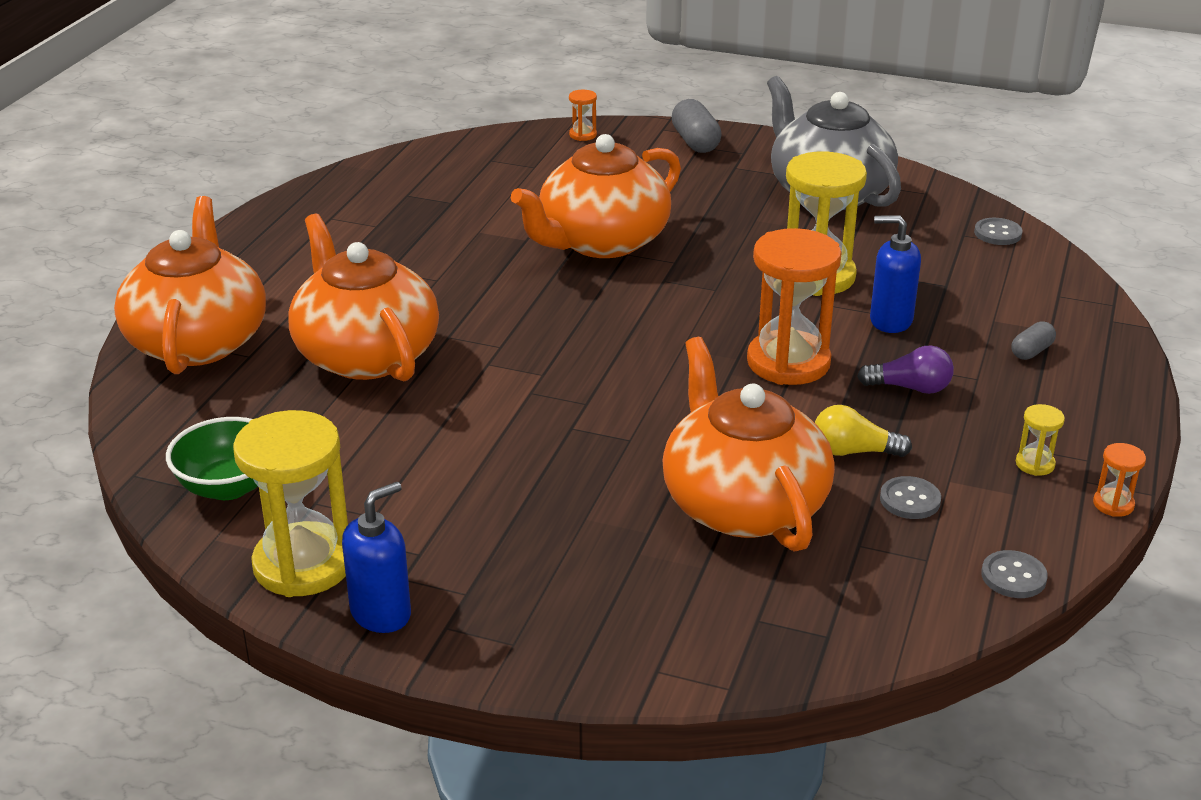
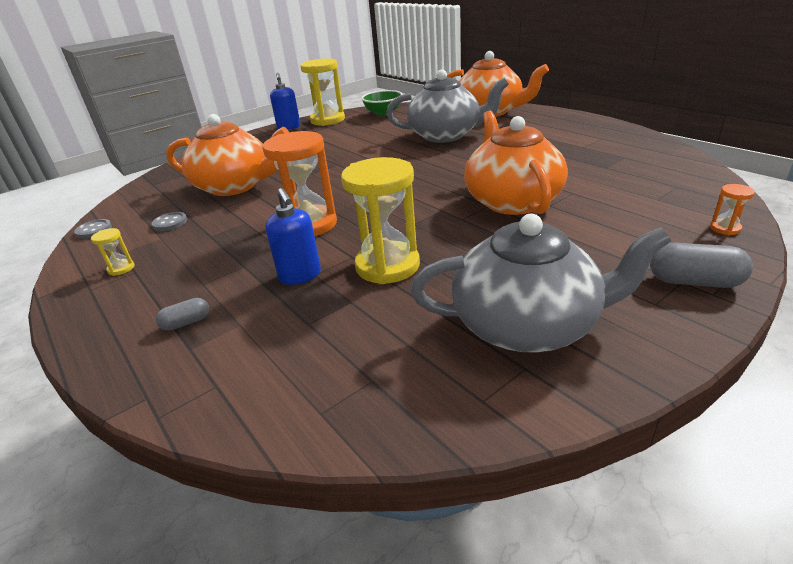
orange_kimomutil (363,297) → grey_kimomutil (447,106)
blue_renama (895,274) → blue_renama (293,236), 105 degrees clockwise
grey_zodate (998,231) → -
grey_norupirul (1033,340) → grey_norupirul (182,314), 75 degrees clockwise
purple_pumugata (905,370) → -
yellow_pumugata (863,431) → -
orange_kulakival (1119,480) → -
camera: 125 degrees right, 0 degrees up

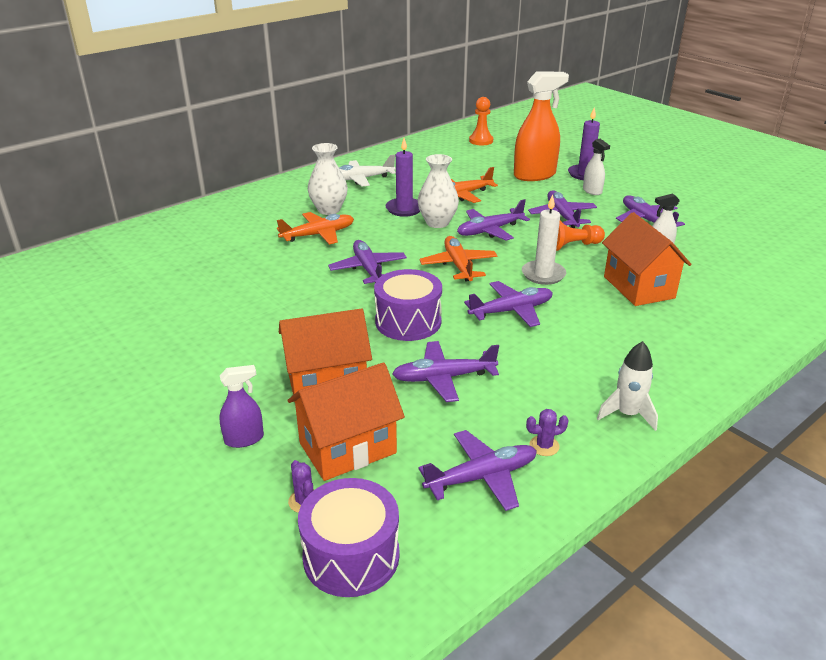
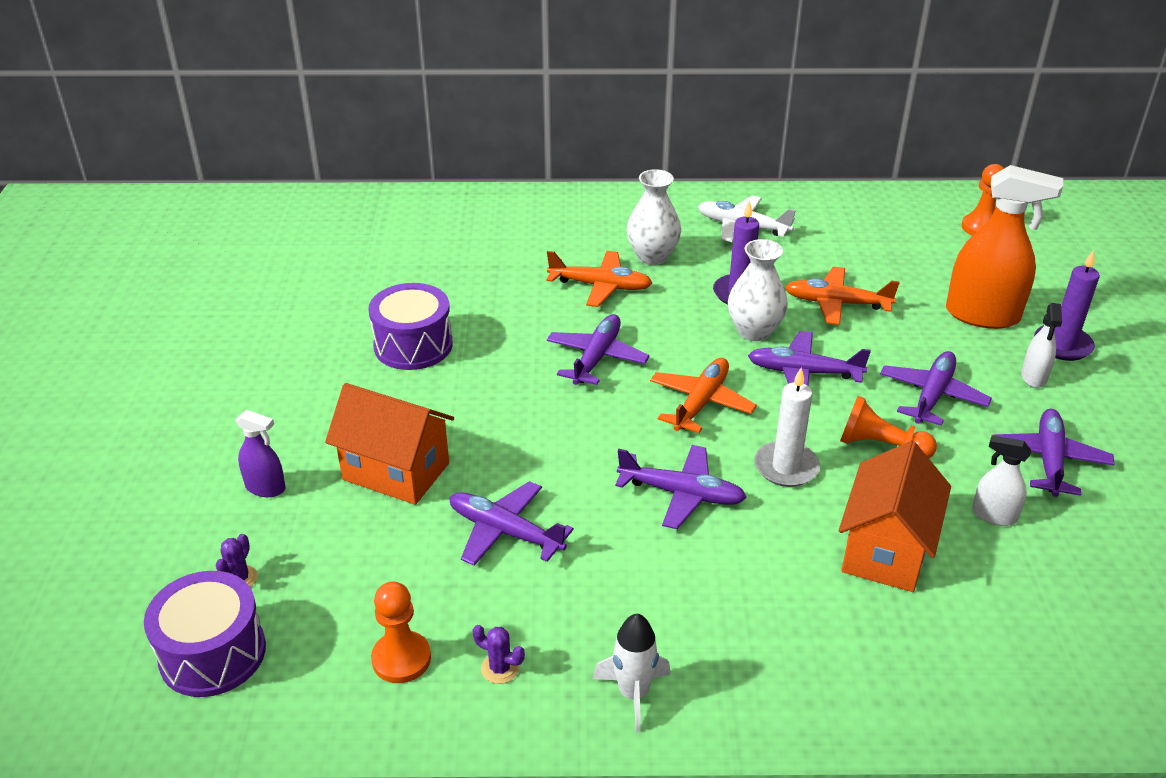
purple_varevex (408,305) → purple_varevex (410,326), move
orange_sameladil (346,421) → -
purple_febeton (477,470) → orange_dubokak (401,632)
camera: 40 degrees right, 5 degrees up

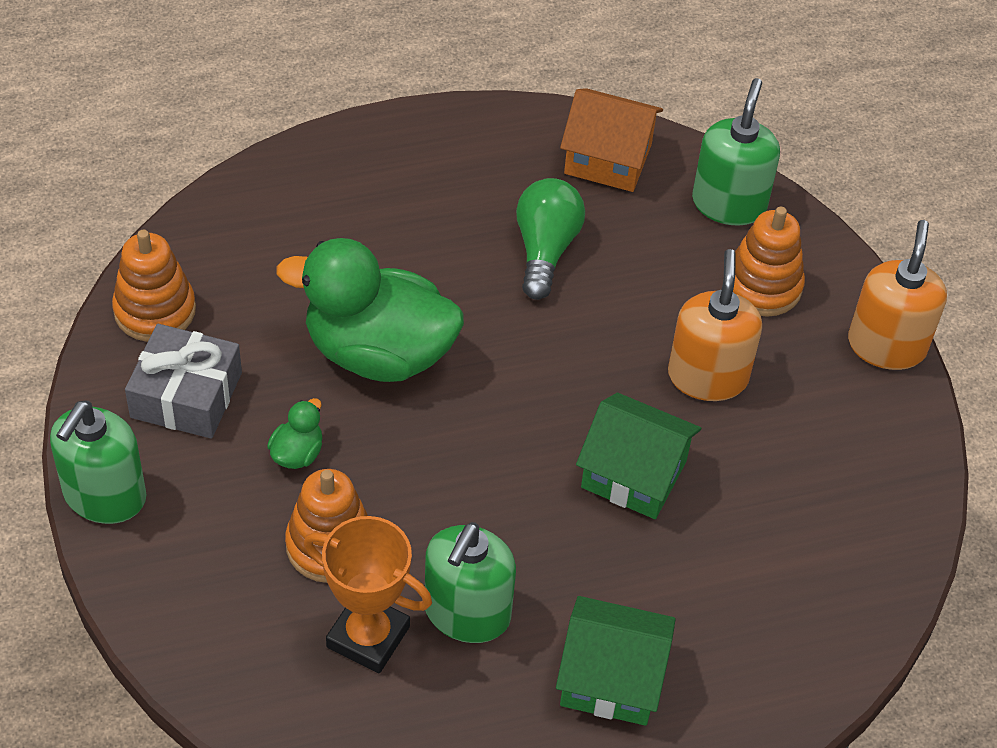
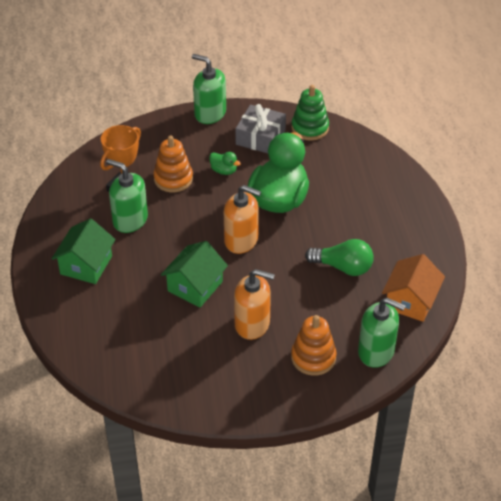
orange_renama (897,295) → orange_renama (242,219), move
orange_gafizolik (154,286) → green_gafizolik (310,113)
camera: 100 degrees right, 5 degrees down

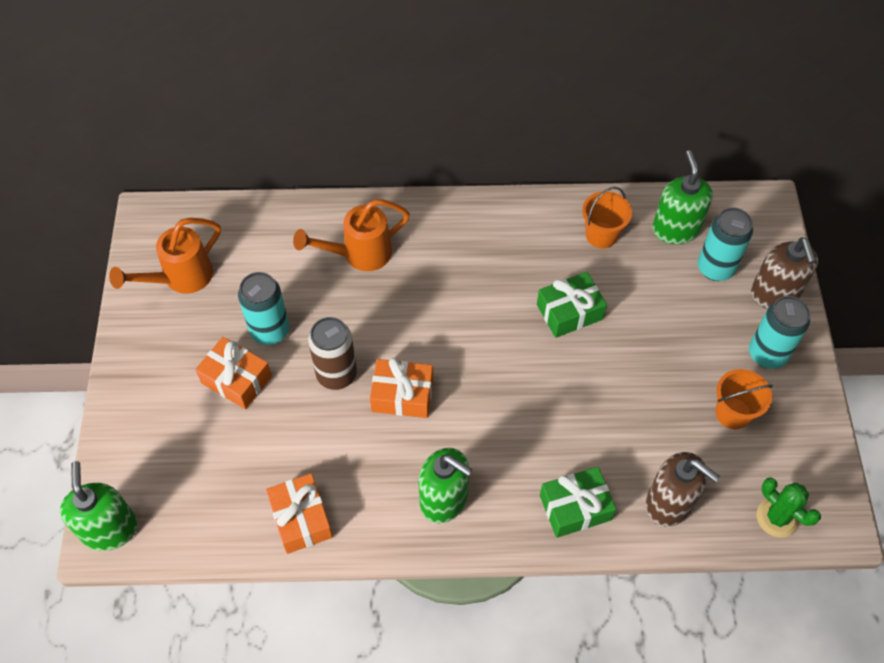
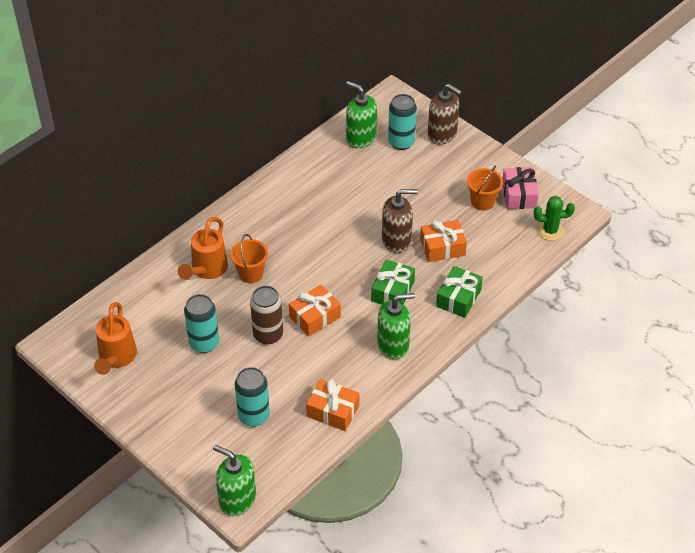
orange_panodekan (607,218) → orange_panodekan (249,258), move
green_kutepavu (572,305) → green_kutepavu (393,282), move
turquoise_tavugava (779,332) → turquoise_tavugava (252,397), move
orange_kutepavu (233,373) → orange_kutepavu (443,241), move
brown_renama (683,489) → brown_renama (400,221), move
- → pink_kutepavu (521,188)
camera: 45 degrees left, 10 degrees down

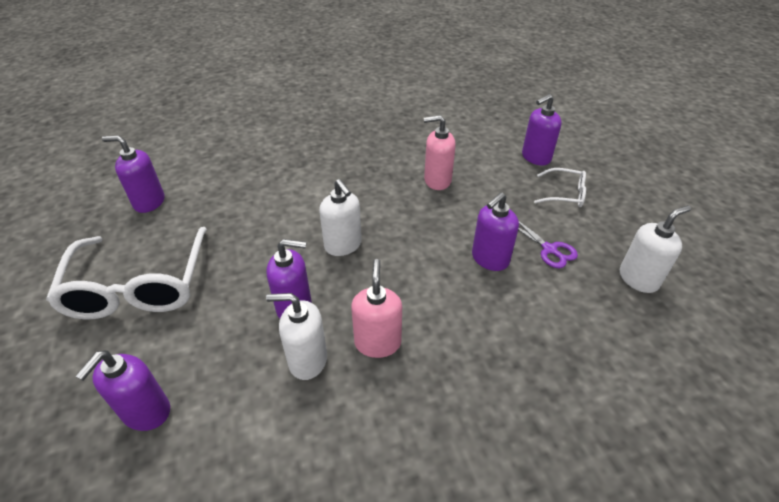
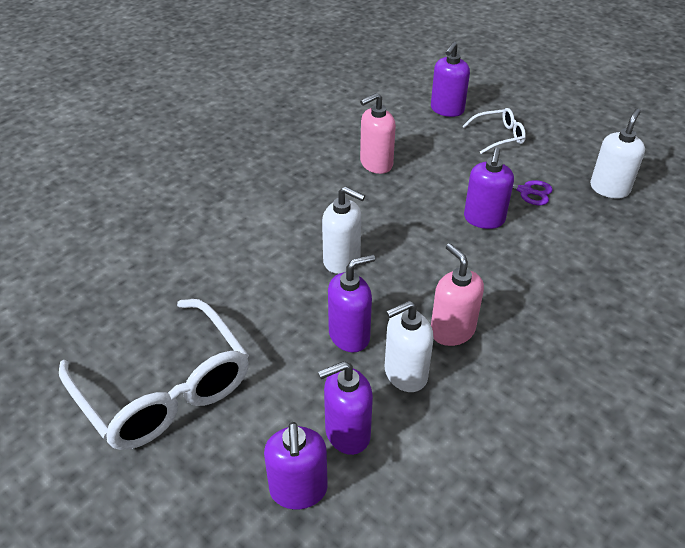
purple_renama (133,174) → purple_renama (345,408), move
camera: 30 degrees left, 0 degrees up

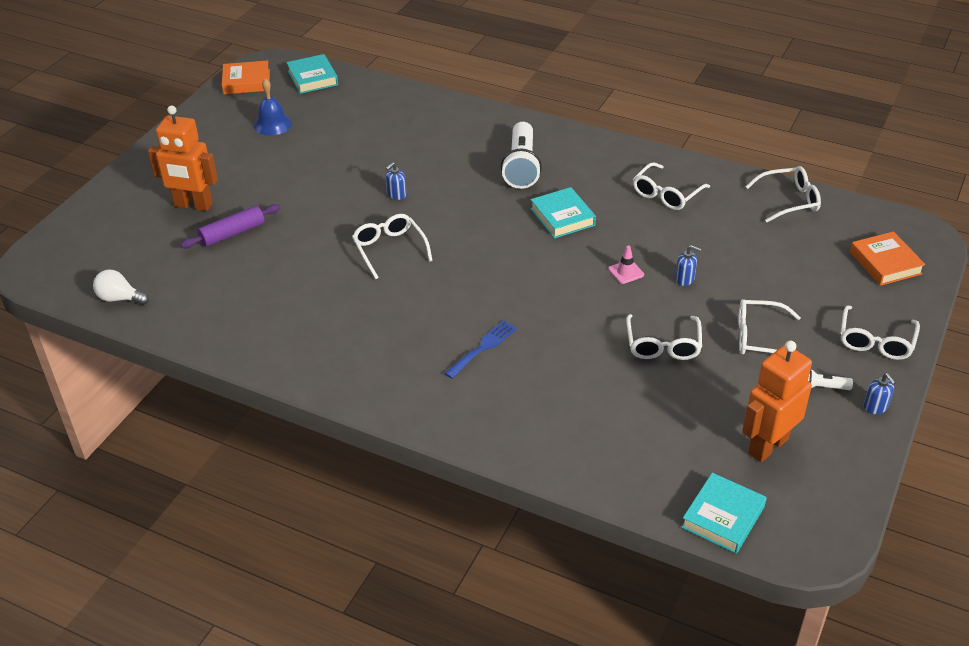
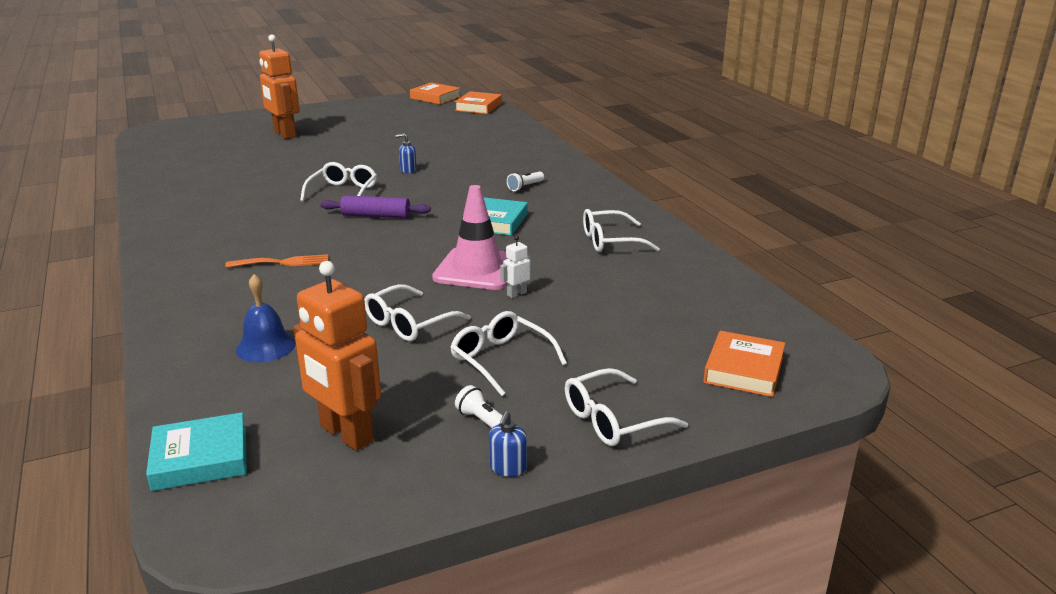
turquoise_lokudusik (312,74) → orange_lokudusik (478,102)
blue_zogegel (273,107) → blue_zogegel (266,318), move
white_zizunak (521,155) → white_zizunak (525,181), x0.47
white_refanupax (783,194) → -
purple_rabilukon (230,226) → purple_rabilukon (375,206), move
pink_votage (626,264) → pink_votage (469,237), x2.37
blue_renama (688,265) → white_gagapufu (515,267)
white_pumugata (121,287) → -
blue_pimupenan (480,349) → orange_pimupenan (277,261)
orange_gagapufu (777,401) → orange_gagapufu (337,356), 135 degrees counterclockwise
camera: 40 degrees right, 15 degrees down

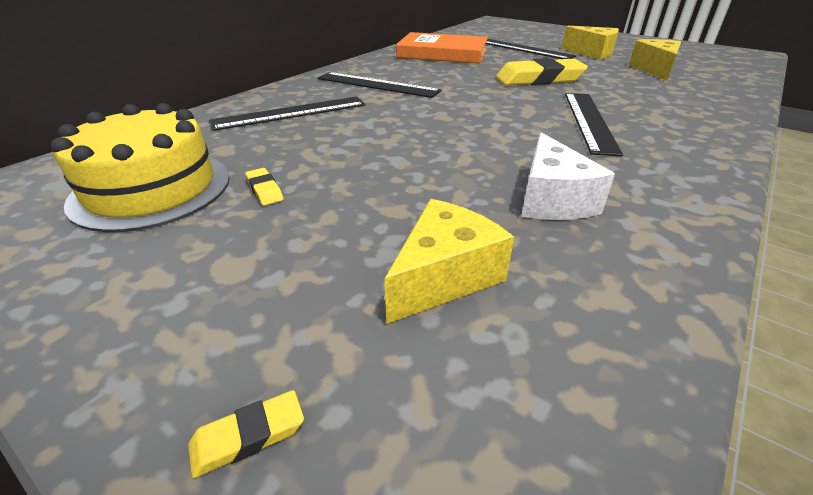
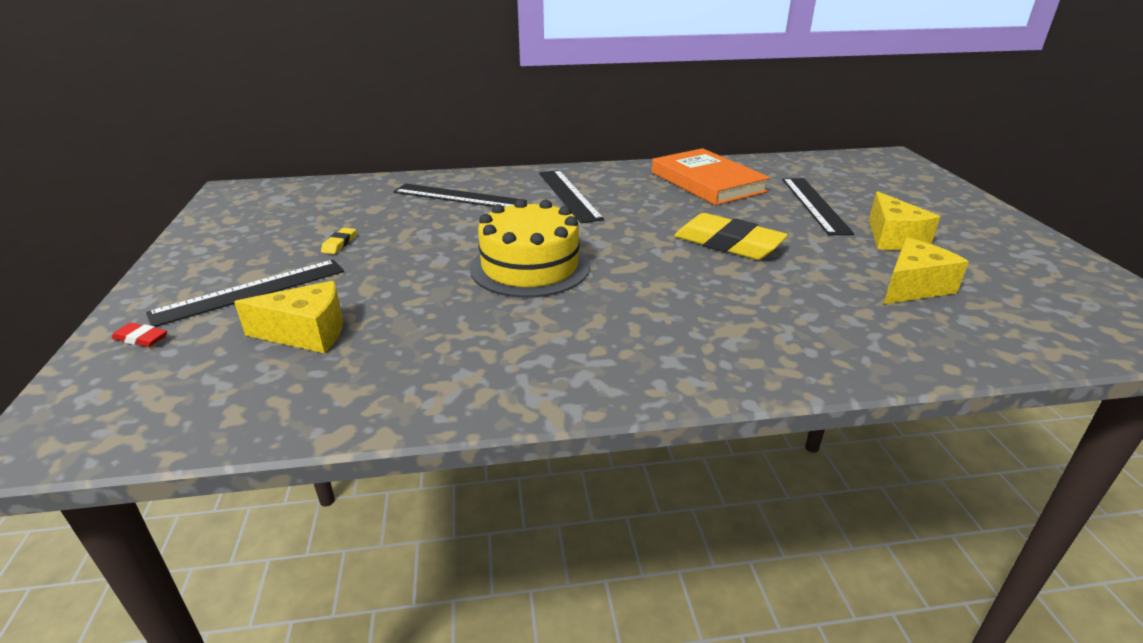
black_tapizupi (594,124) → black_tapizupi (245,293), move
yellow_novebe (140,167) → yellow_novebe (530,248), move
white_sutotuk (568,176) → -
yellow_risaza (246,434) → red_risaza (139,335)
camera: 45 degrees right, 5 degrees down

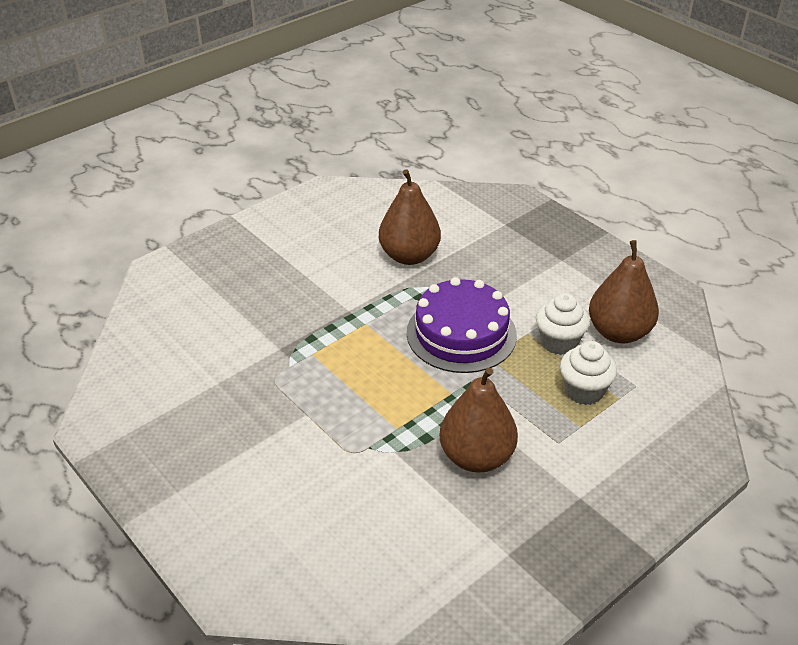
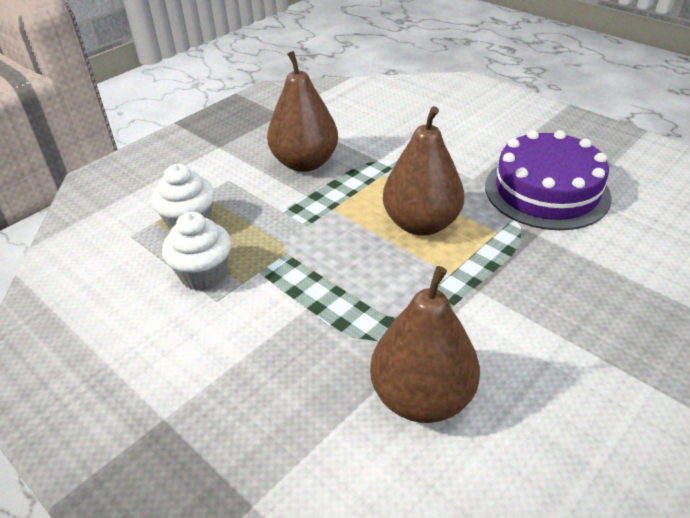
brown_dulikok (624,291) → brown_dulikok (423,171), move
purple_novebe (462,325) → purple_novebe (548,180), move
camera: 175 degrees right, 0 degrees up

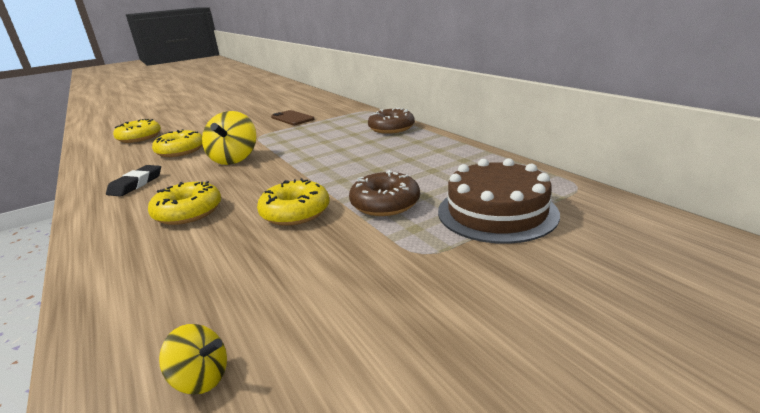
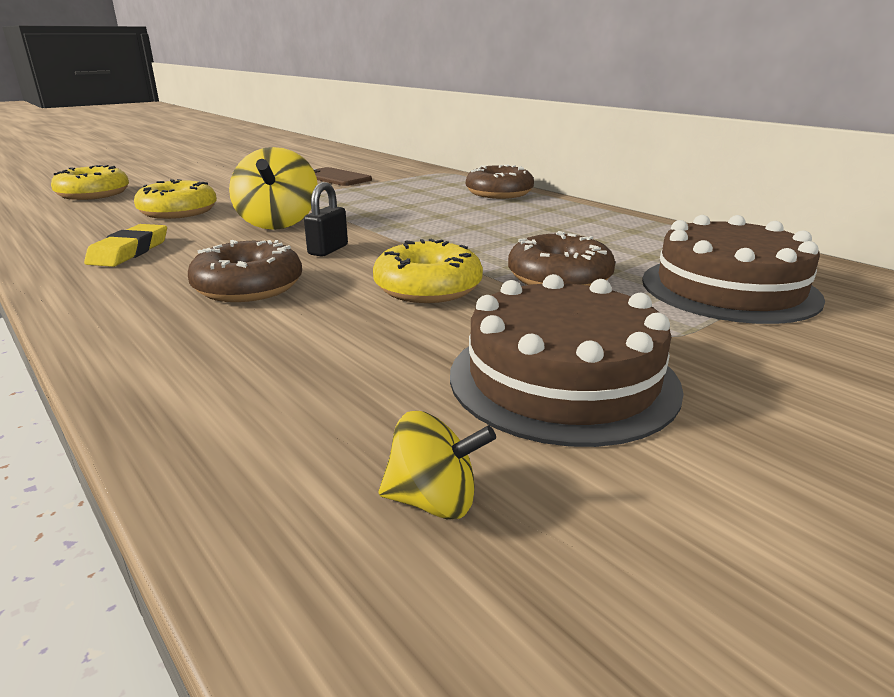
black_risaza (133,181) → yellow_risaza (125,245)
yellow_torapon (184,203) → brown_torapon (245,271)
- → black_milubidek (326,219)
- → brown_novebe (567,360)
camera: 10 degrees left, 0 degrees up

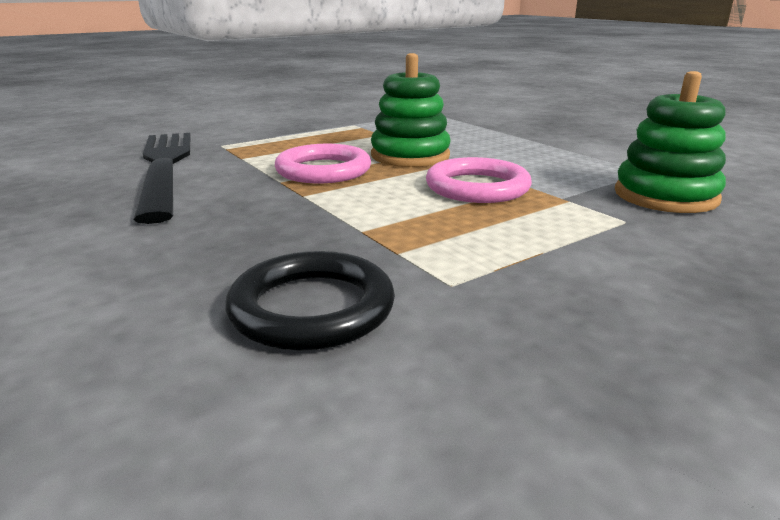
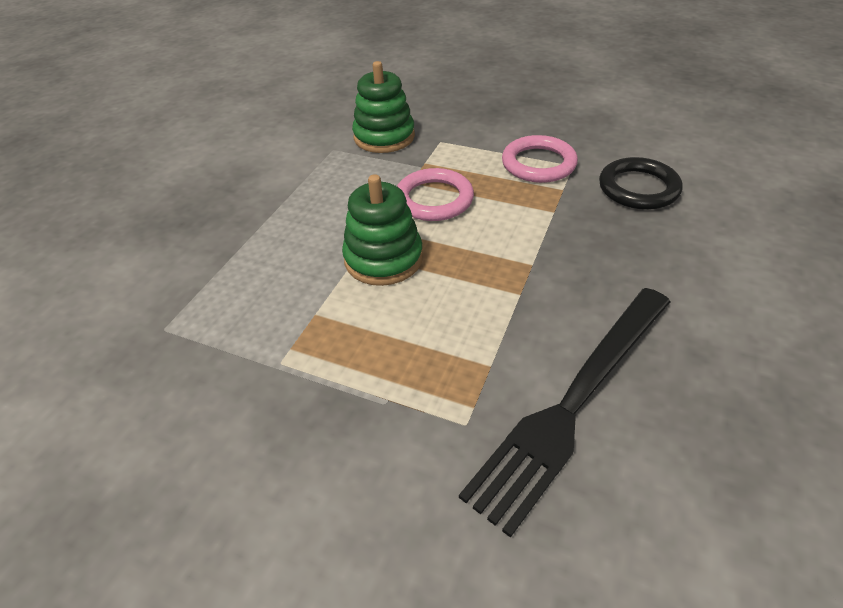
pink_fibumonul (323,163) → pink_fibumonul (540,159), move
camera: 120 degrees left, 20 degrees up

